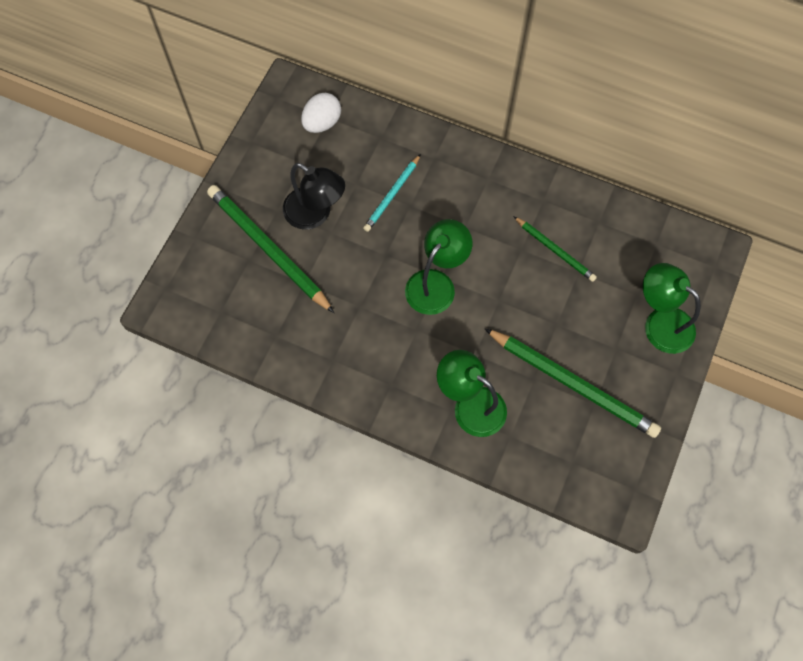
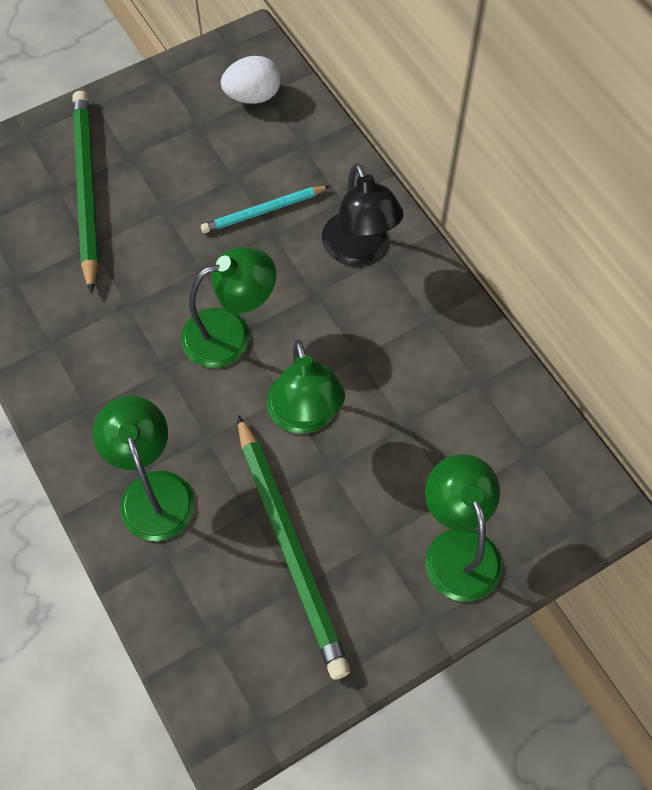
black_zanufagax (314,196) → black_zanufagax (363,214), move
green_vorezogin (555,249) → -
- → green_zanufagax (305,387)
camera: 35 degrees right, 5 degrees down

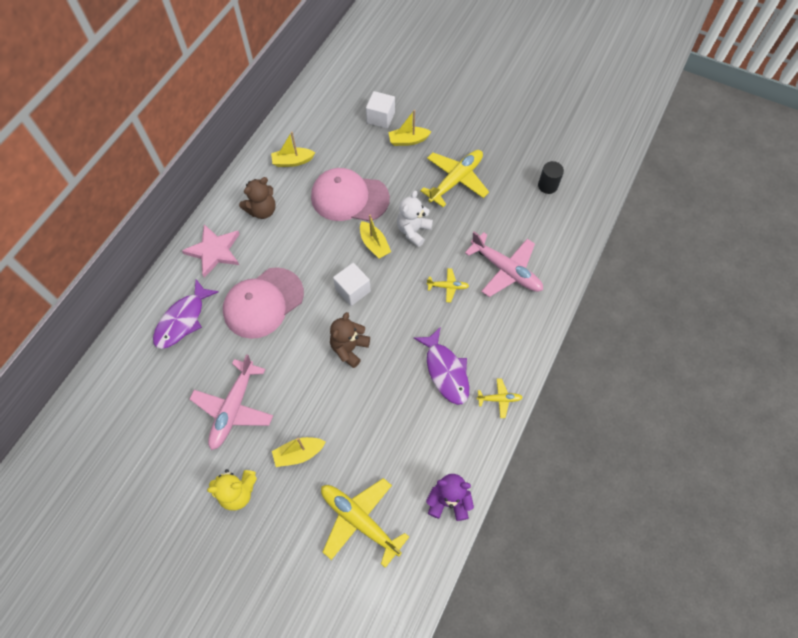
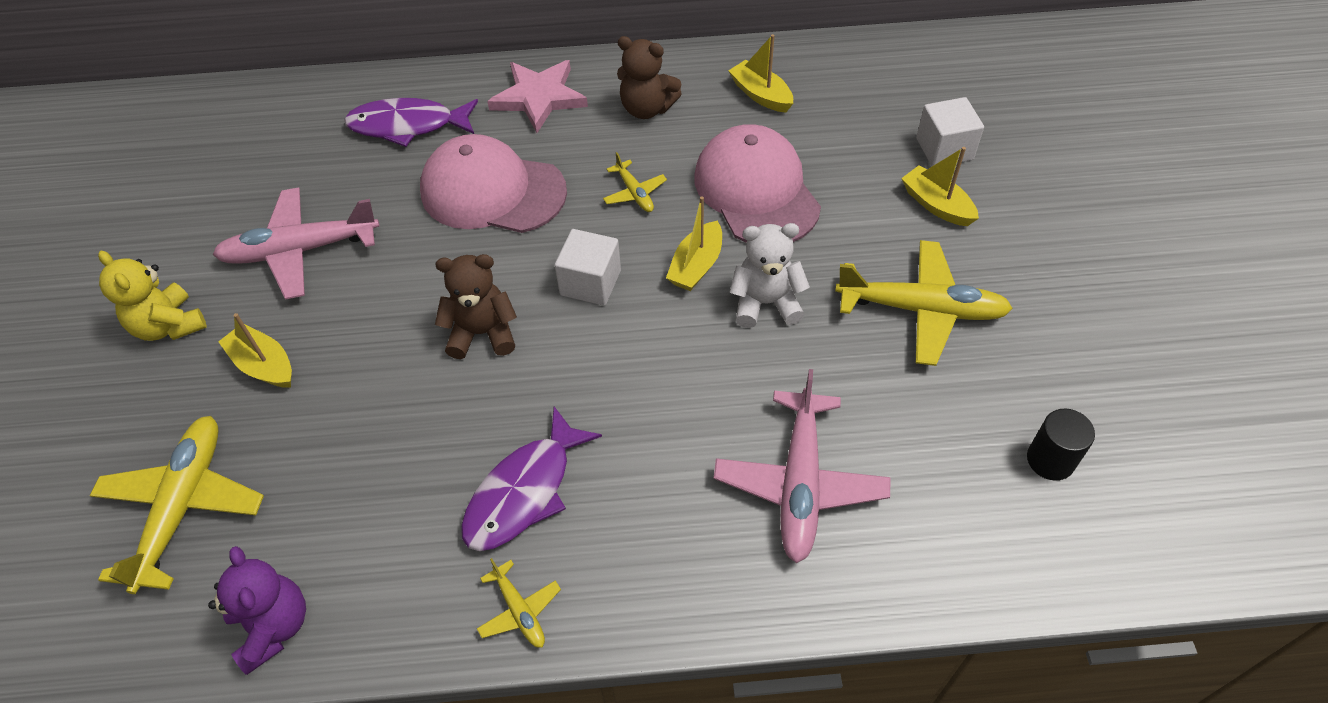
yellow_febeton (448,285) → yellow_febeton (635,182), move
camera: 60 degrees right, 10 degrees down

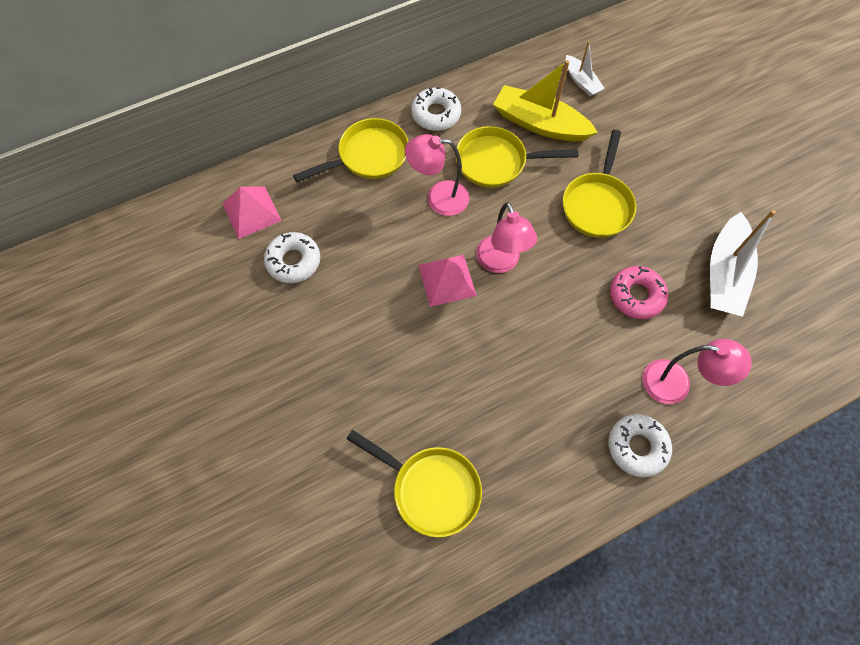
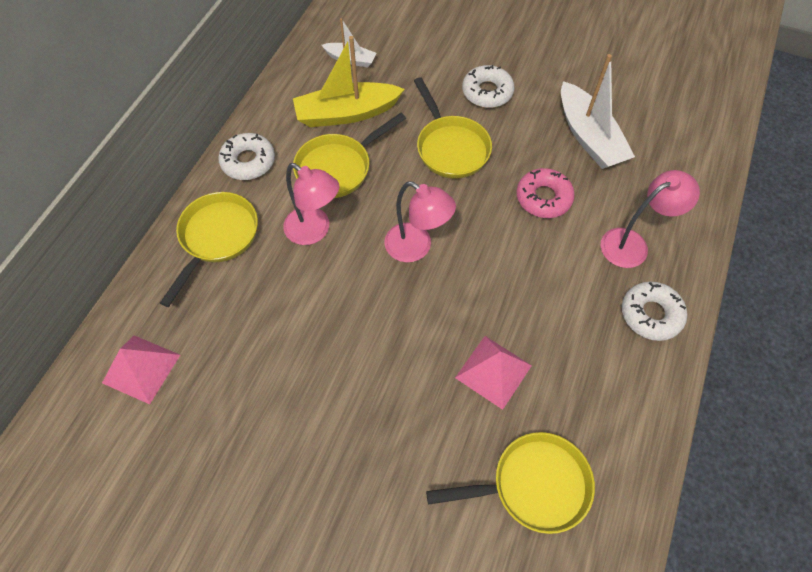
pink_zanufagax (437,175) → pink_zanufagax (311,204), 105 degrees counterclockwise
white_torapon (292,257) → white_torapon (488,86), move
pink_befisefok (447,281) → pink_befisefok (493,373), move
camera: 40 degrees left, 5 degrees down

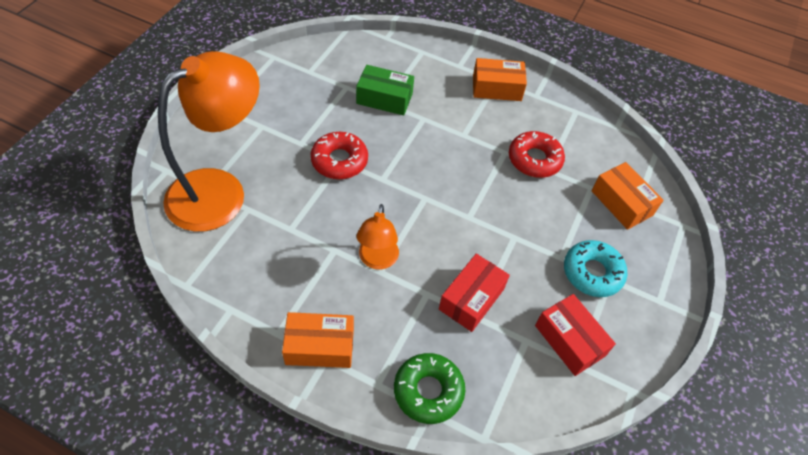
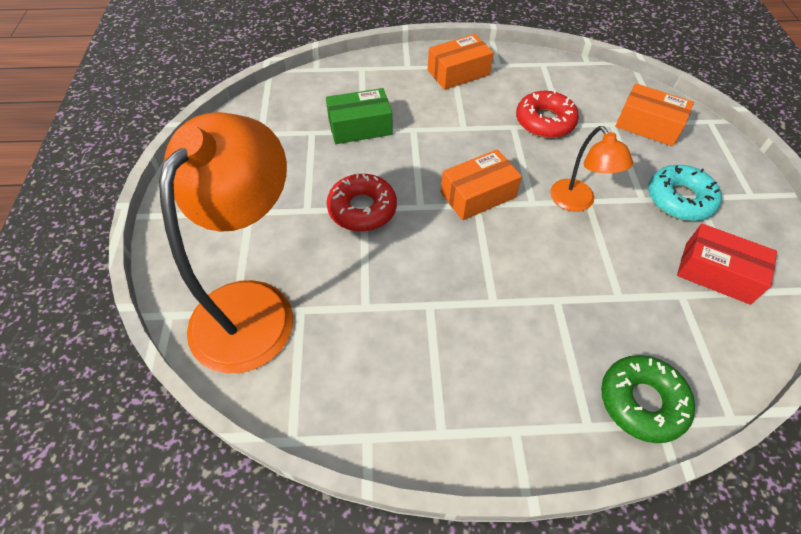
orange_zanufagax (377,237) → orange_zanufagax (591,169), move
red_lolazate (474,293) → -
orange_lolazate (318,340) → orange_lolazate (481,184), move
camera: 25 degrees left, 0 degrees up

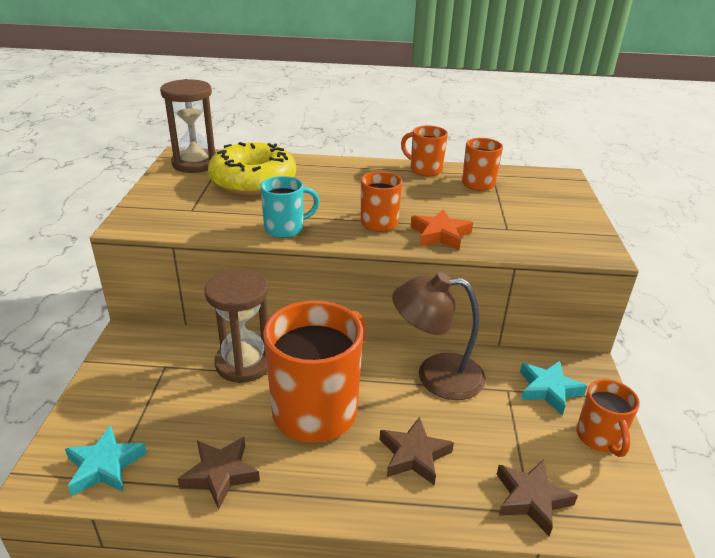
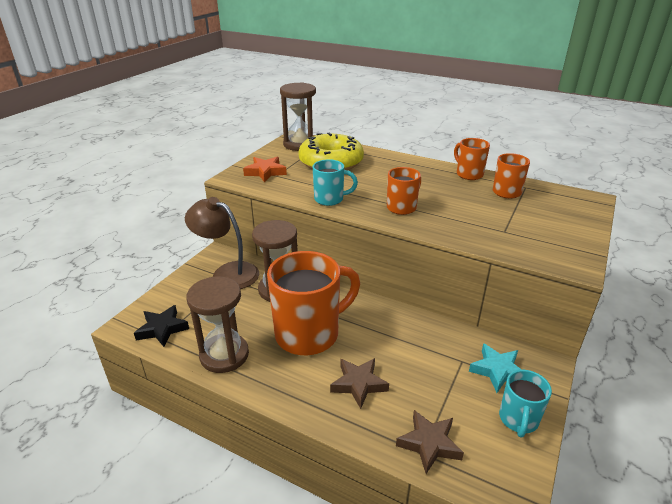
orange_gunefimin (441,229) → orange_gunefimin (265,169), move
brown_zanufagax (439,336) → brown_zanufagax (222,243), move
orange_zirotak (608,418) → turquoise_zirotak (525,404)
turquoise_gunefimin (106,460) → black_gunefimin (161,326)
brown_gunefimin (218,473) → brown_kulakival (218,325)
camera: 25 degrees right, 0 degrees up

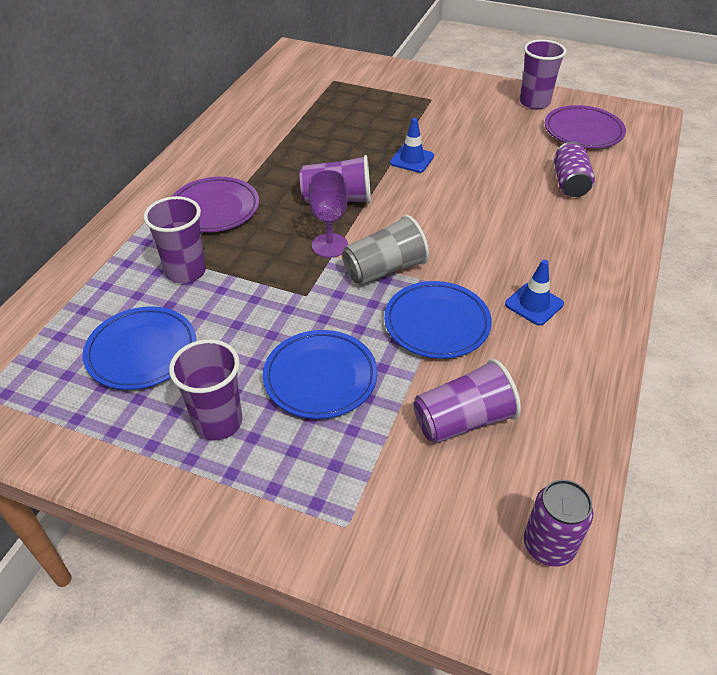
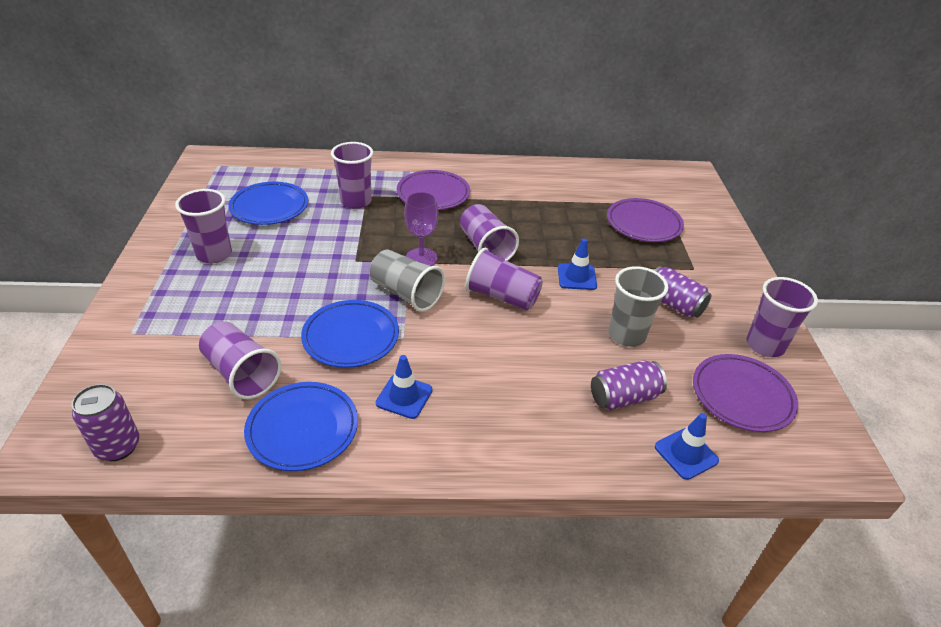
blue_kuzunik (320,374) → blue_kuzunik (301,426), move
- → purple_kuzunik (645,220)
- → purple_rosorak (504,279)
- → grey_rosorak (638,306)
- → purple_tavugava (683,292)
- → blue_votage (687,446)
camera: 65 degrees right, 5 degrees down

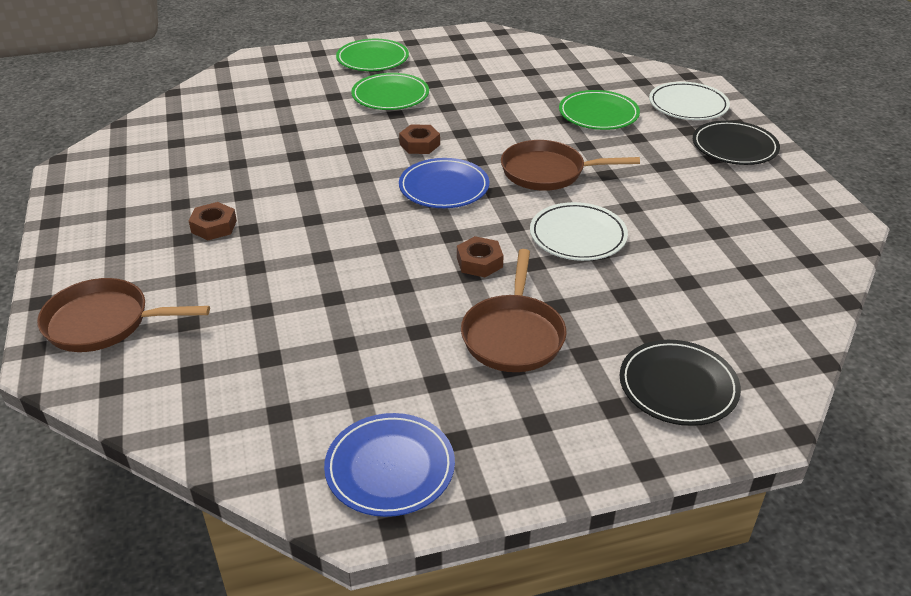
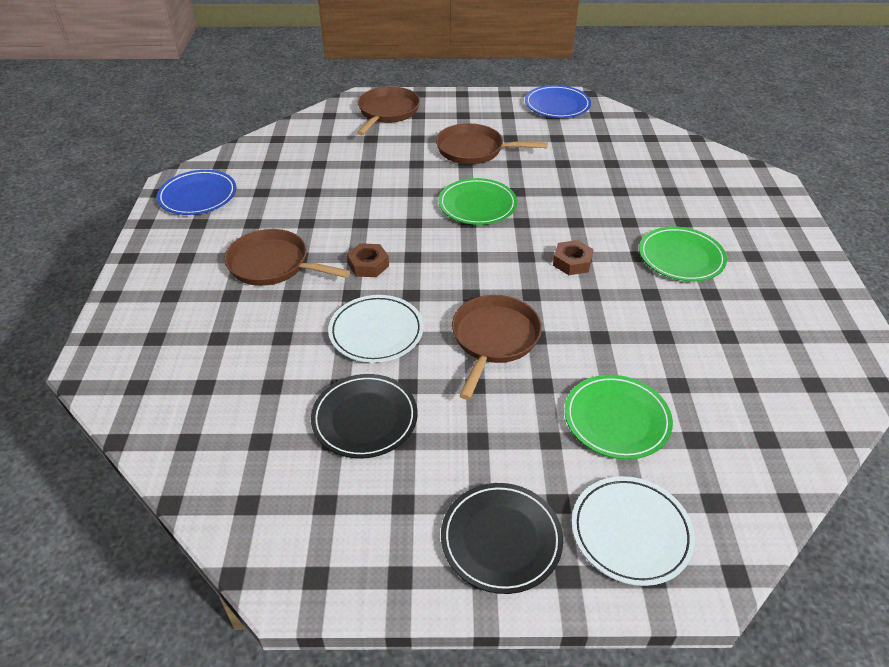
green_kuzunik (372,55) → green_kuzunik (477,201), move
blue_kuzunik (444,183) → blue_kuzunik (558,101), move
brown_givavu (213,221) → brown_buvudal (492,143)
black_kuzunik (680,383) → black_kuzunik (364,416), move
camera: 105 degrees right, 5 degrees up

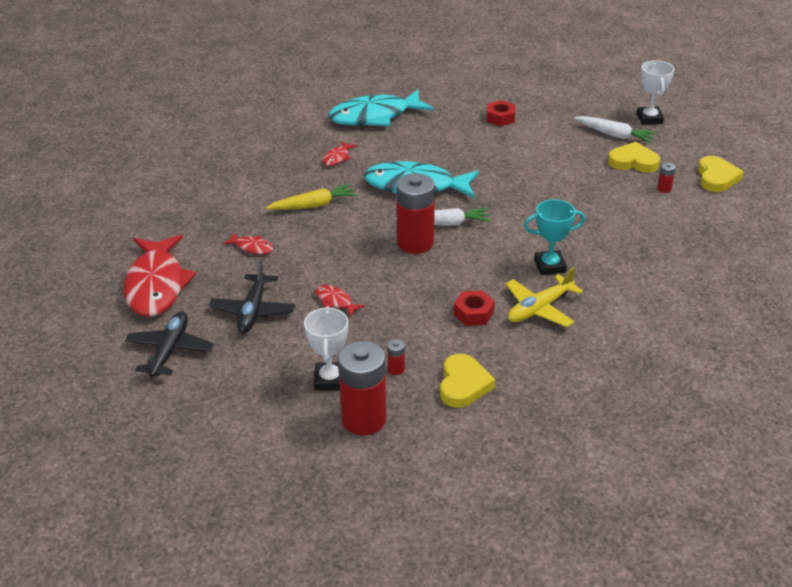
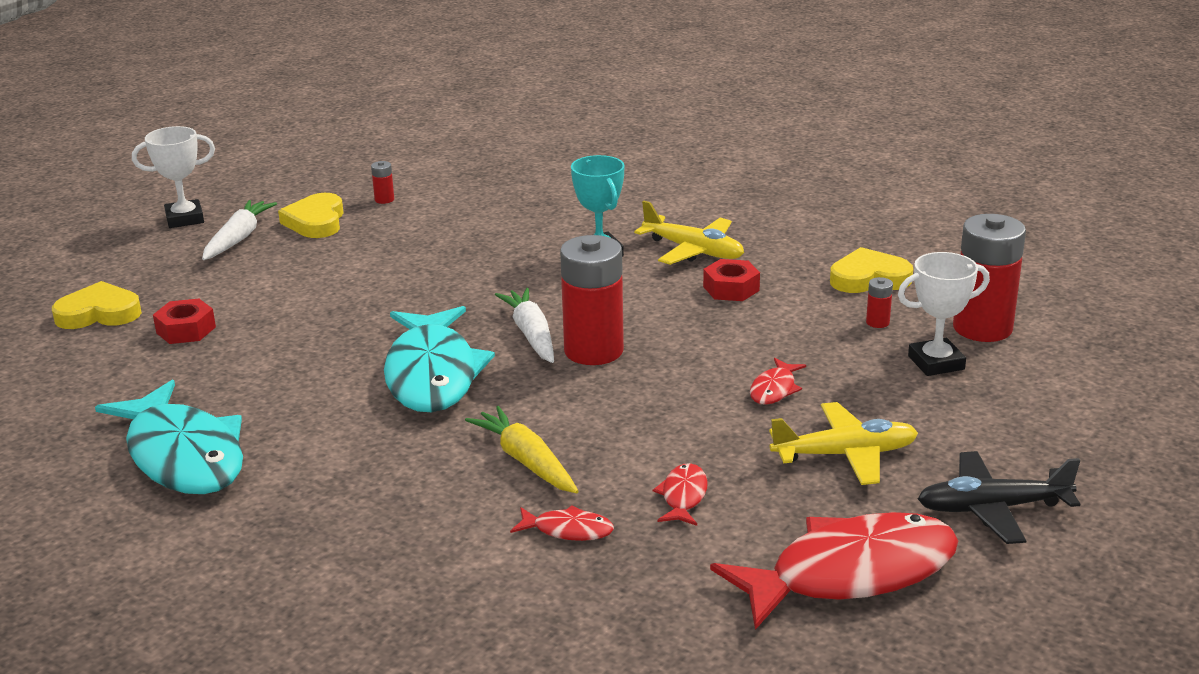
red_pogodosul (340,153) → red_pogodosul (562,523), move
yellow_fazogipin (721,174) → yellow_fazogipin (97,305), move
black_febeton (252,296) → yellow_febeton (843,443)
camera: 105 degrees left, 10 degrees down

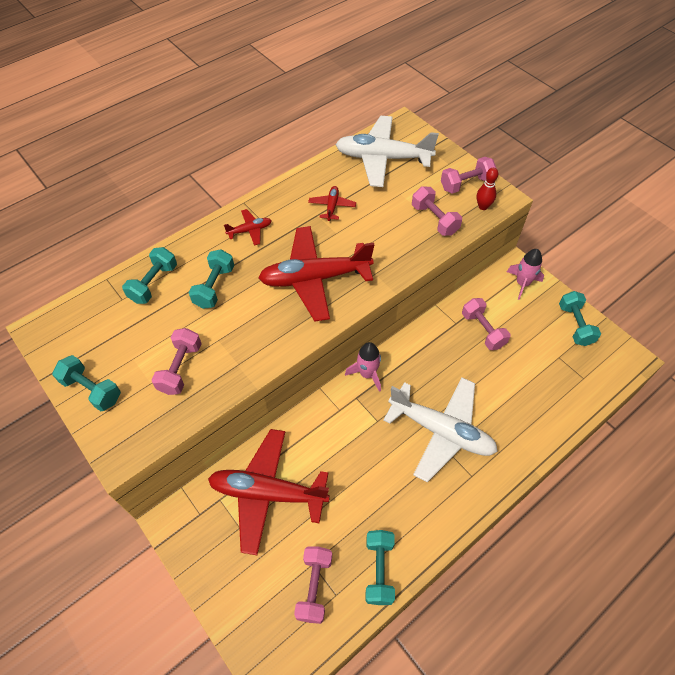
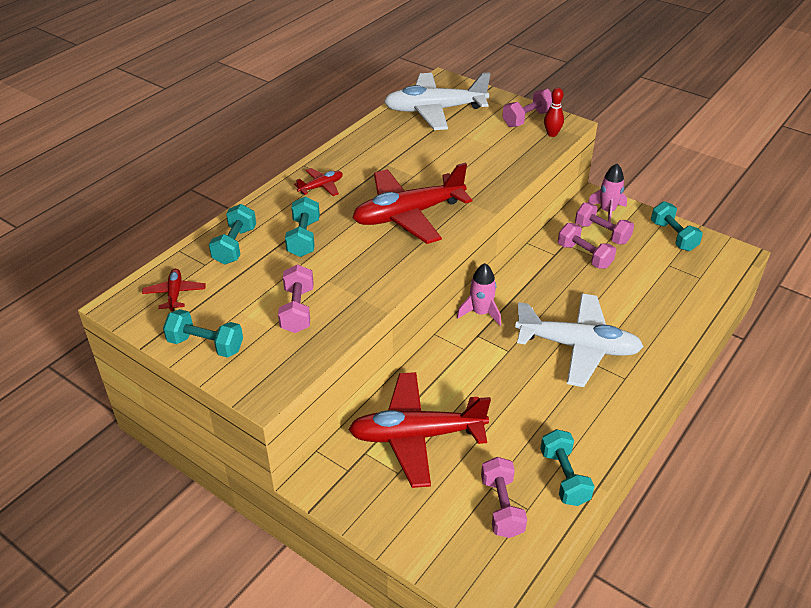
red_febeton (332,203) → red_febeton (174,290), move
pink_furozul (437,211) → pink_furozul (604,223), move
camera: 15 degrees left, 15 degrees down

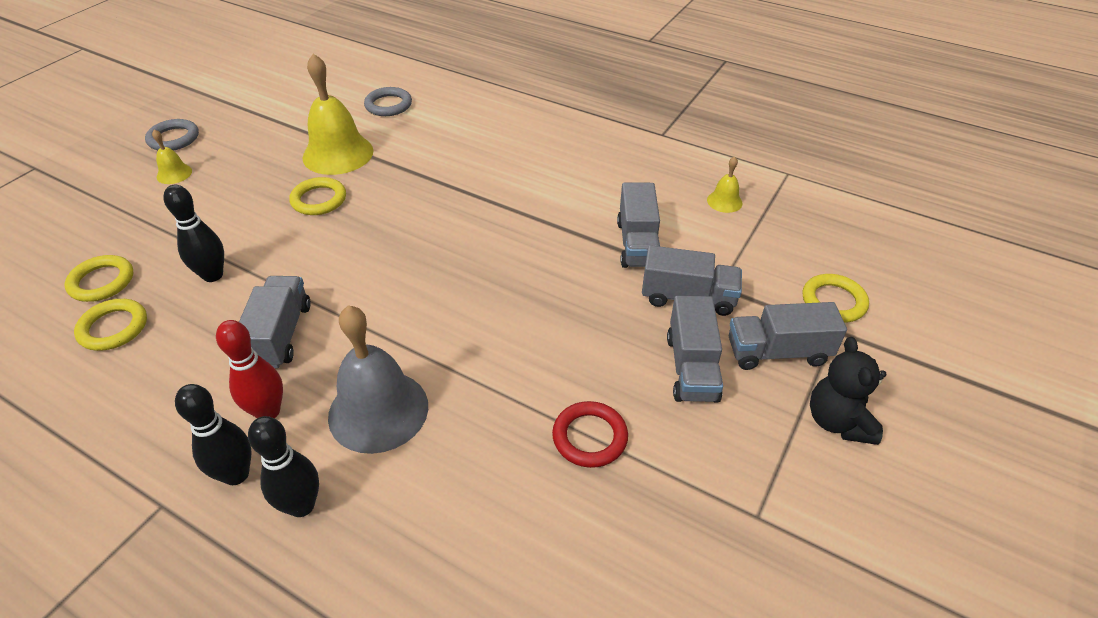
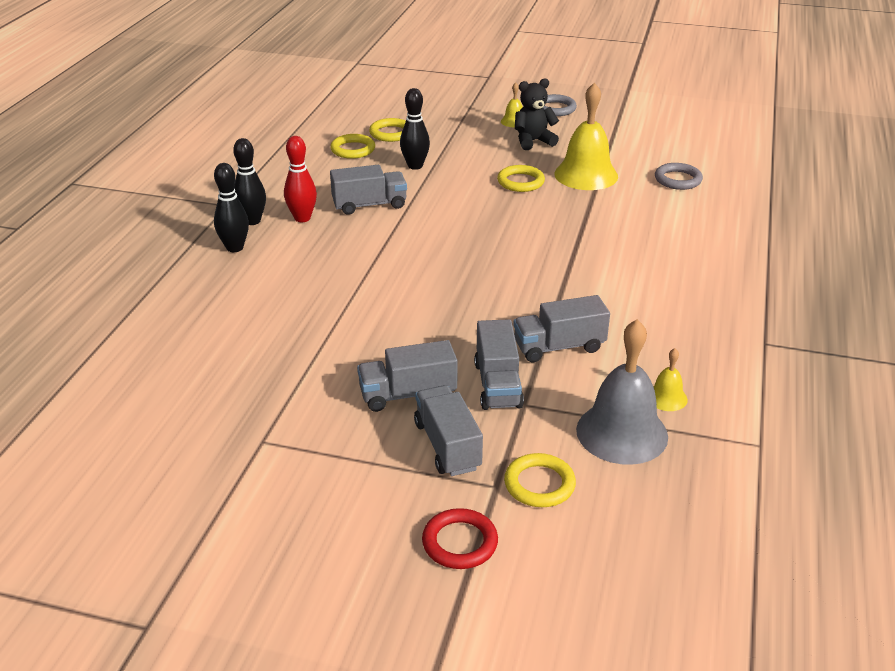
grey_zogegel (378,379) → grey_zogegel (622,392), move
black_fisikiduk (848,391) → black_fisikiduk (537,114), move
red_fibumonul (590,434) → red_fibumonul (460,538), move
camera: 75 degrees right, 10 degrees down

